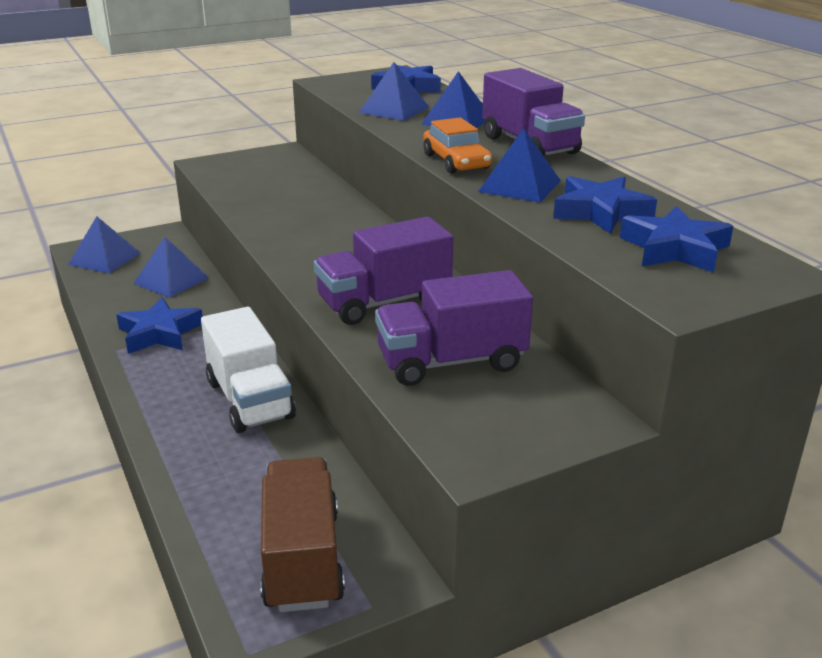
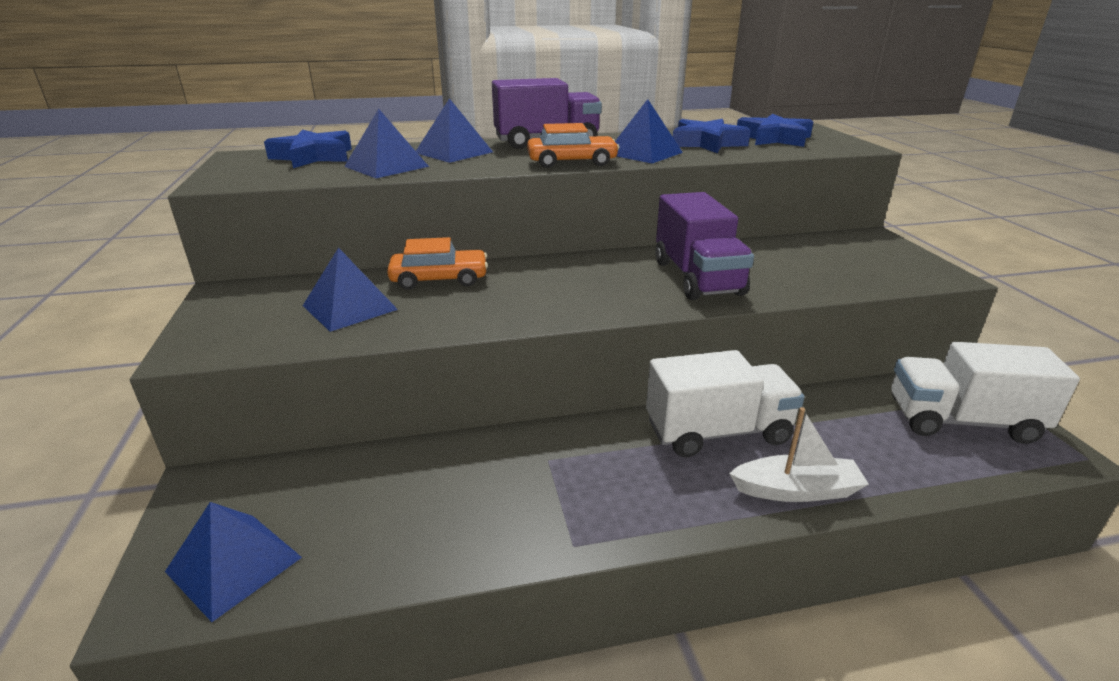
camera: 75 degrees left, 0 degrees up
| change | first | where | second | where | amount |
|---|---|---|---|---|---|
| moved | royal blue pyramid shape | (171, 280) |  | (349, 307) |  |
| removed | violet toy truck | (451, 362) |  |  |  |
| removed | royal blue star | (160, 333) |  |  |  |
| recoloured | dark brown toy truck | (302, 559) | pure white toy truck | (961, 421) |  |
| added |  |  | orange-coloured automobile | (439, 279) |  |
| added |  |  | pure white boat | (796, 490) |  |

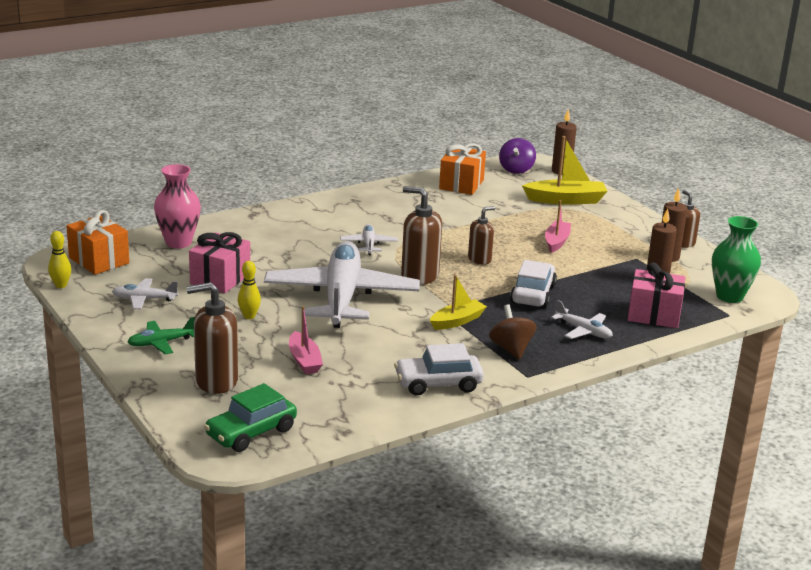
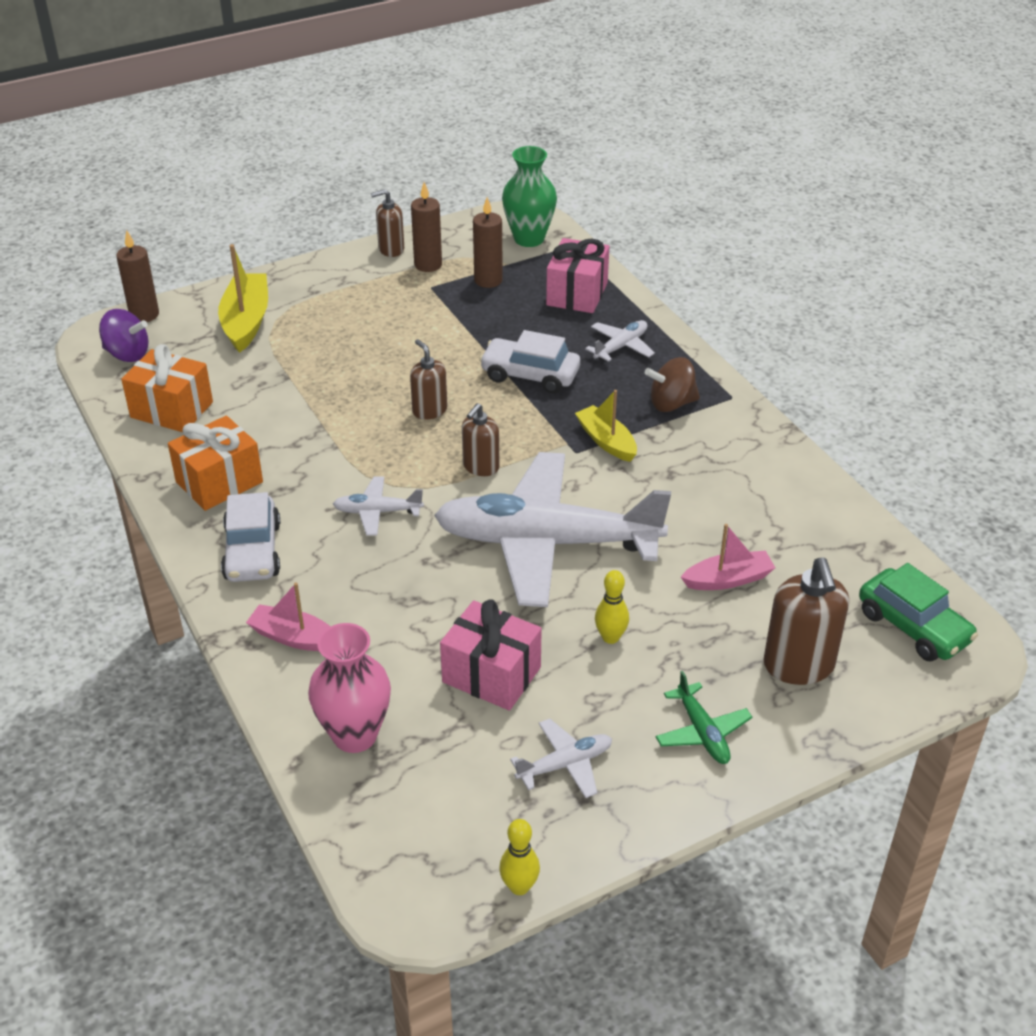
camera: 85 degrees left, 15 degrees up
| change | first | where | second | where | amount |
|---|---|---|---|---|---|
| resized | dark brown soap pump | (419, 276) |  | (480, 467) | x0.61 |
| moved | rosy boat | (556, 242) |  | (294, 638) |  |
| moved | orange-coloured wrapped gift | (99, 260) |  | (219, 482) |  |
| turned | pure white toy plane | (144, 299) |  | (565, 764) | 120 degrees counterclockwise |
| moved | pure white automobile | (438, 384) |  | (252, 551) |  |

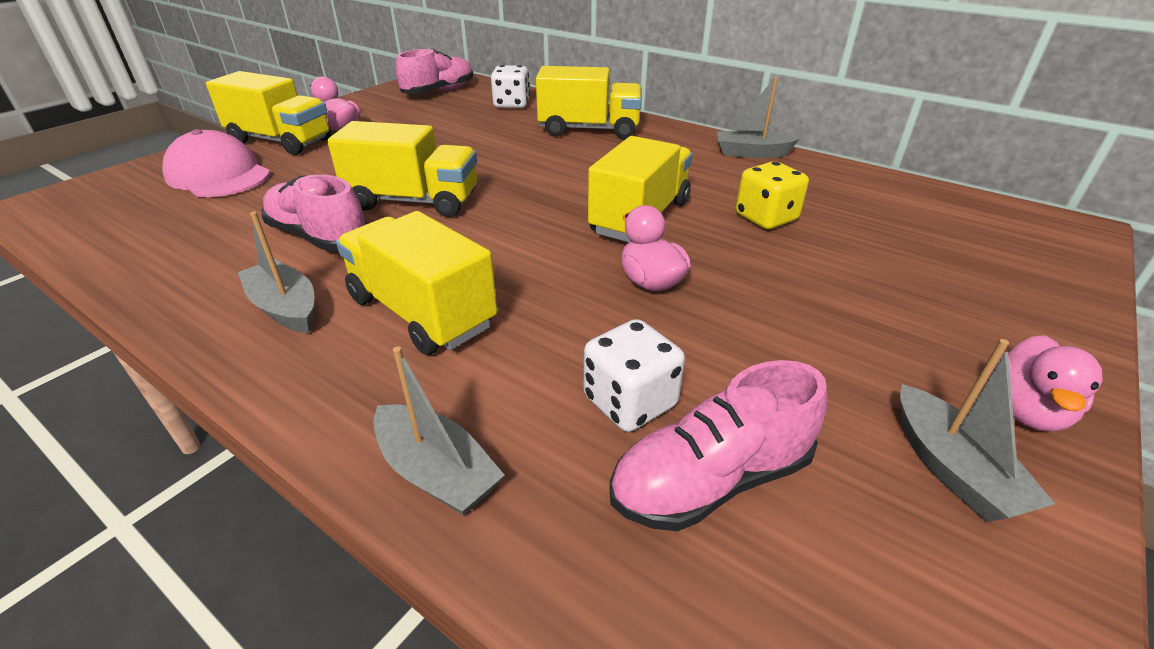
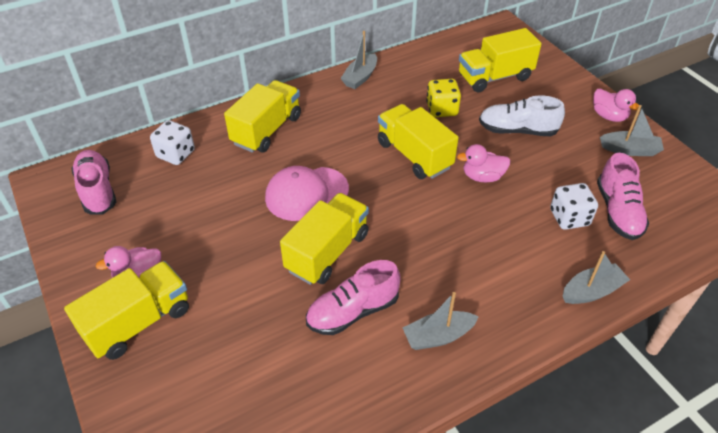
camera: 65 degrees left, 10 degrees up
| change | first | where | second | where | amount |
|---|---|---|---|---|---|
| moved | rosy peaked cap | (218, 175) |  | (306, 194) |  |
| moved | golden toy truck | (421, 312) |  | (495, 77) |  |
| added |  |  | pure white lace-up shoe | (517, 130) |  |

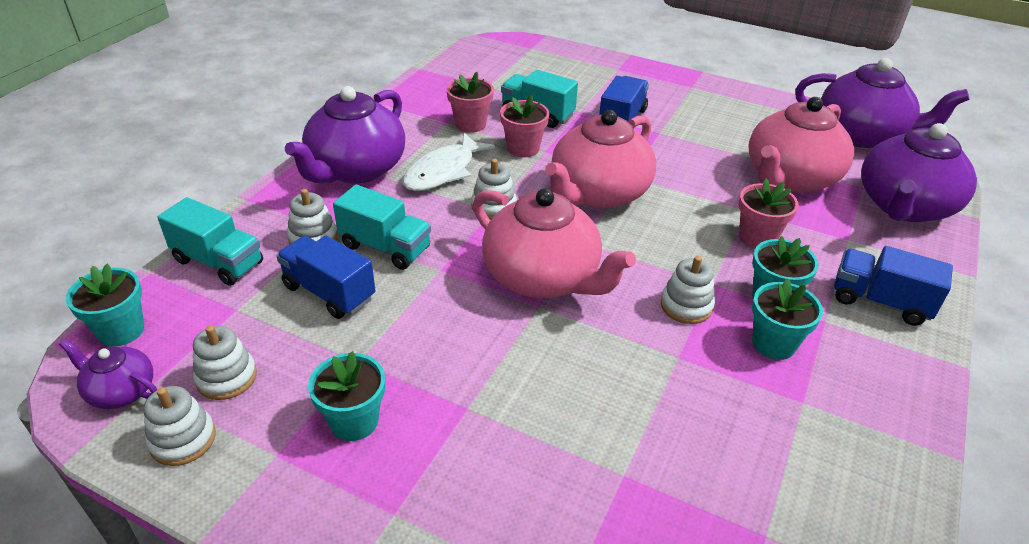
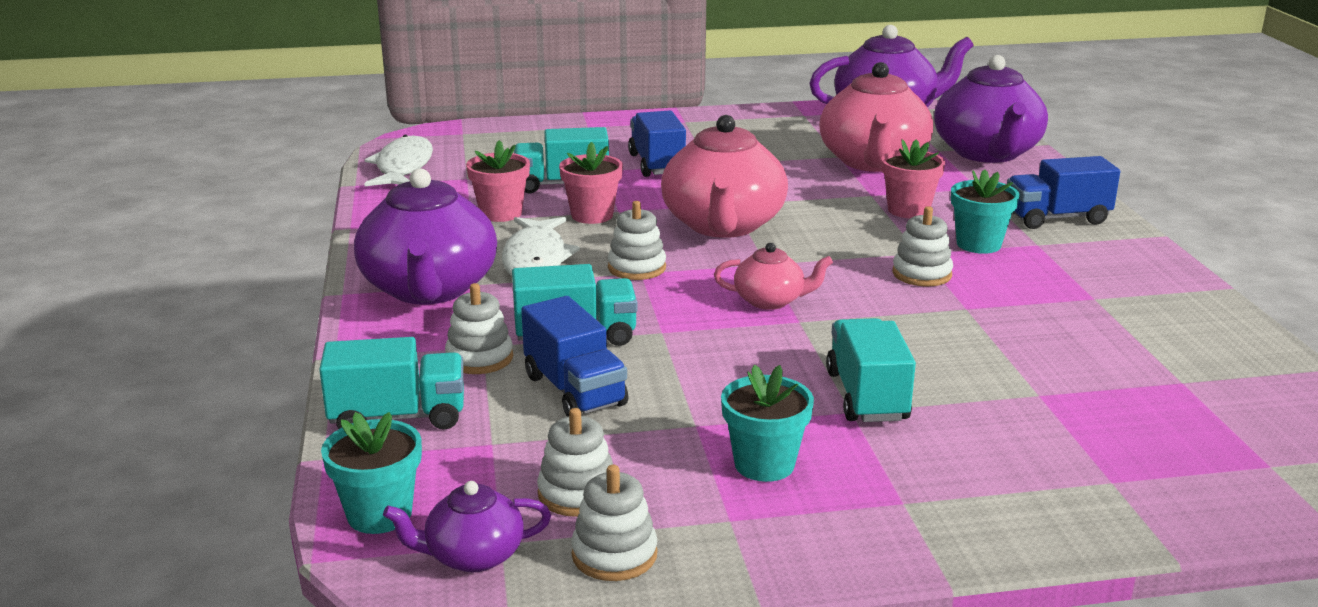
camera: 35 degrees left, 15 degrees down
| change | first | where | second | where | amount |
|---|---|---|---|---|---|
| resized | rosy tea pot | (543, 277) |  | (770, 301) | x0.49 |
| turned | royal blue toy truck | (329, 292) |  | (575, 390) | 120 degrees counterclockwise |
| removed | turquoise flower pot | (773, 344) |  |  |  |
| added |  |  | pure white toy fish | (403, 167) |  |
| added |  |  | turquoise toy truck | (867, 396) |  |

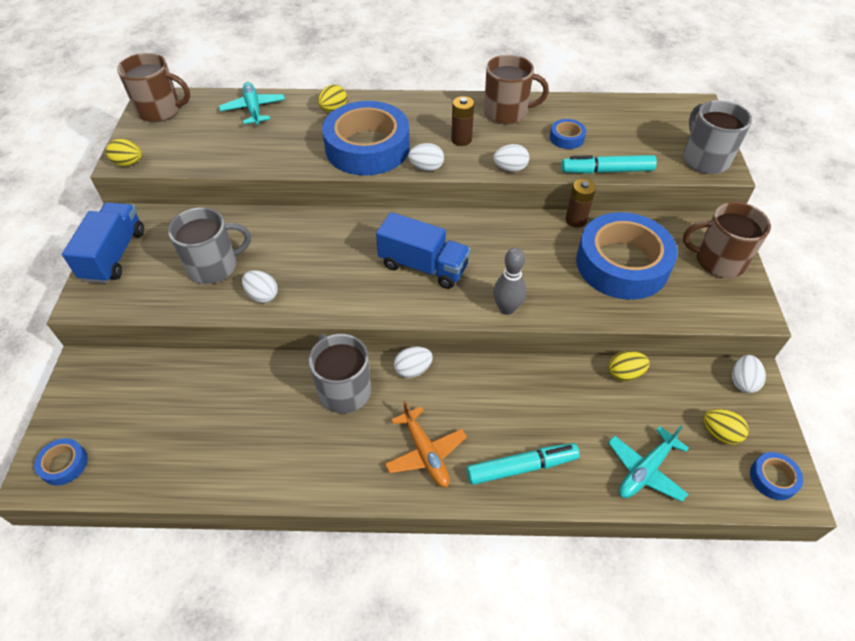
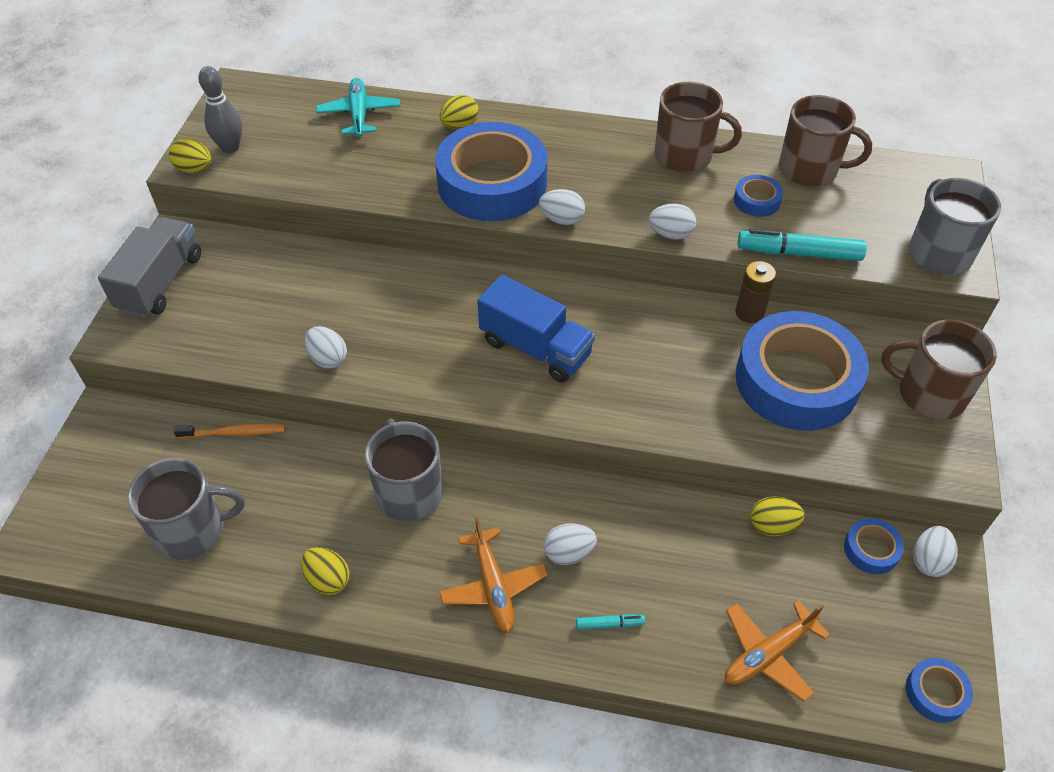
camera: 10 degrees right, 0 degrees up
| change | first | where | second | where | amount |
|---|---|---|---|---|---|
| moved | dark brown coffee mug | (160, 111) |  | (810, 170) |  |
| removed | dark brown power cell | (461, 139) |  |  |  |
| recoloured | royal blue toy truck | (114, 255) | gray toy truck | (161, 283) |  |
| moved | gray coffee mug | (214, 266) |  | (192, 530) |  |
| moved | gray tenpin | (507, 308) |  | (230, 147) |  |
| moved | pure white egg shape | (413, 370) |  | (568, 553) |  |
| moved | golden egg shape | (720, 433) |  | (328, 579) |  |
| recoloured | turquoise toy plane | (645, 470) | orange-coloured toy plane | (768, 654) |  |
| moved | royal blue roll of tape | (64, 464) |  | (871, 549) |  |
| resized | turquoise marker pen | (521, 467) |  | (609, 624) | x0.47 |
| added |  |  | orange-coloured tooth brush | (233, 433) |  |

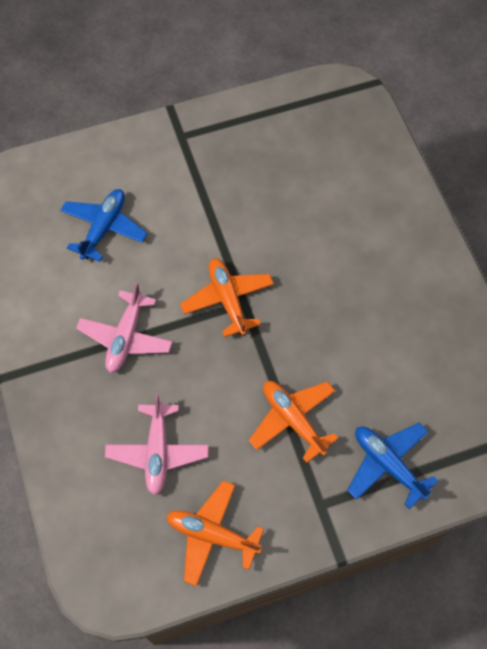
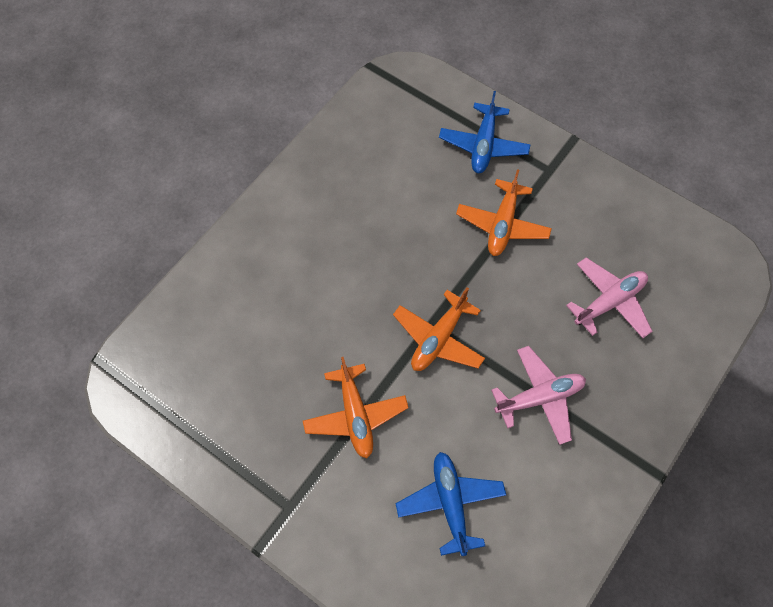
camera: 125 degrees left, 0 degrees up
| change | first | where | second | where | amount |
|---|---|---|---|---|---|
| turned | royal blue toy plane | (104, 228) |  | (450, 503) | 90 degrees clockwise |
| moved | orange-coloured toy plane | (212, 535) |  | (355, 415) |  |

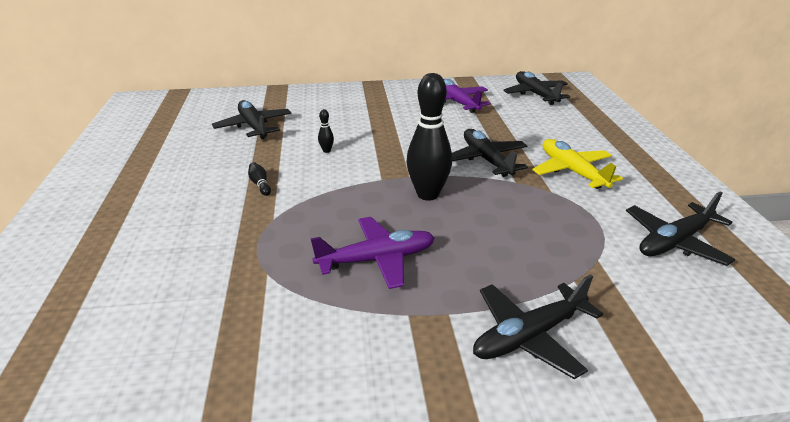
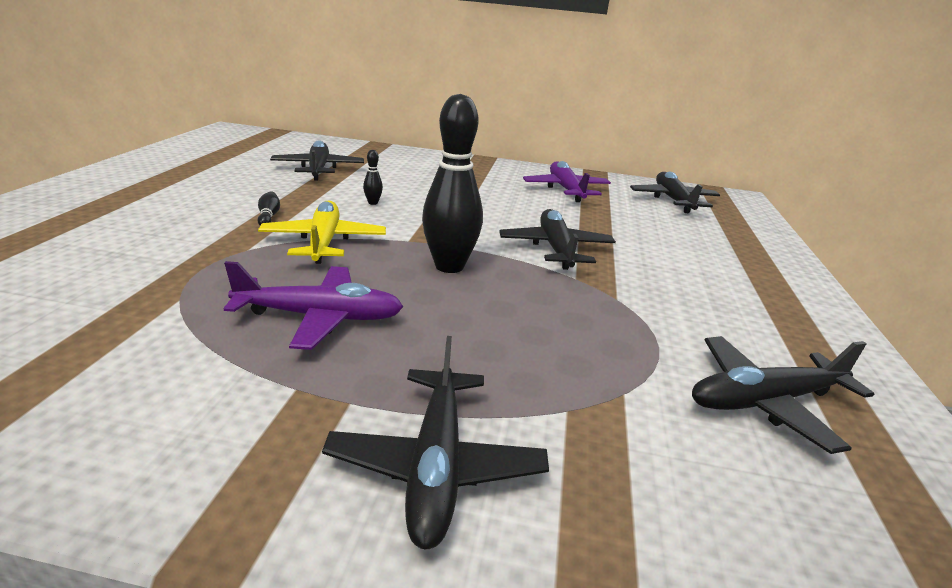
camera: 15 degrees right, 5 degrees down
| change | first | where | second | where | amount |
|---|---|---|---|---|---|
| moved | golden toy plane | (572, 171) |  | (324, 242) |  |
| turned | jet-black toy plane | (529, 336) |  | (436, 465) | 75 degrees counterclockwise |

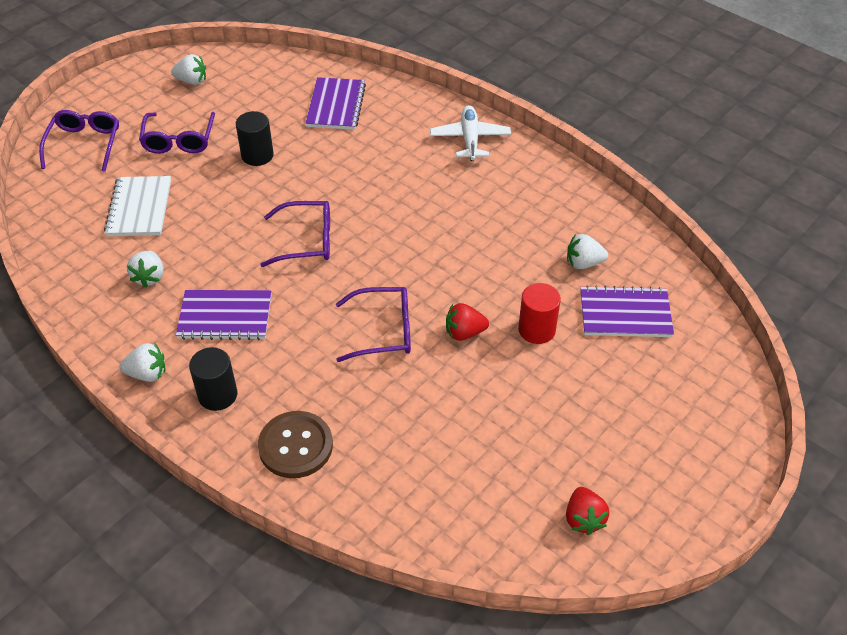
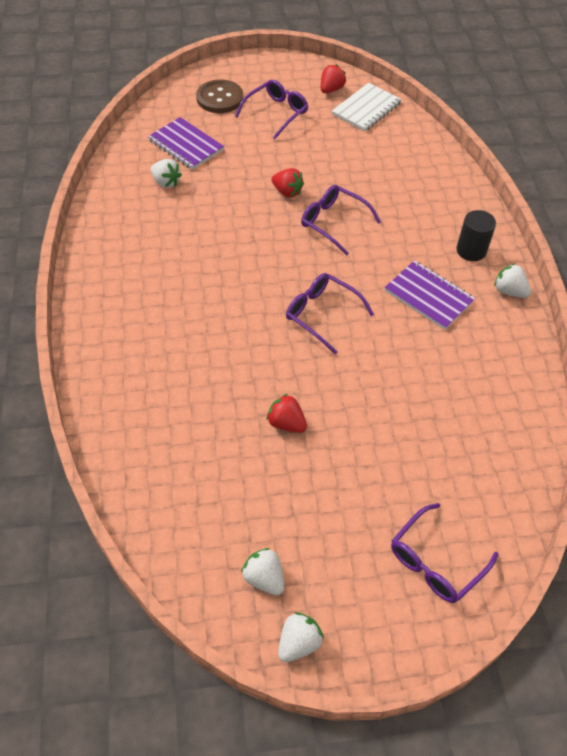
camera: 140 degrees left, 5 degrees up
| change | first | where | second | where | amount |
|---|---|---|---|---|---|
| removed | violet notebook | (336, 105) |  |  |  |
| removed | pure white toy plane | (470, 139) |  |  |  |
| replaced | jet-black solid cylinder | (257, 155) | red strawberry | (286, 423) |  |
| moved | violet glasses | (179, 140) |  | (276, 113) |  |
| moved | pure white notebook | (139, 208) |  | (366, 109) |  |
| moved | pure white strawberry | (149, 277) |  | (298, 643) |  |
| removed | red solid cylinder | (536, 330) |  |  |  |
| moved | dark brown button | (295, 446) |  | (220, 98) |  |

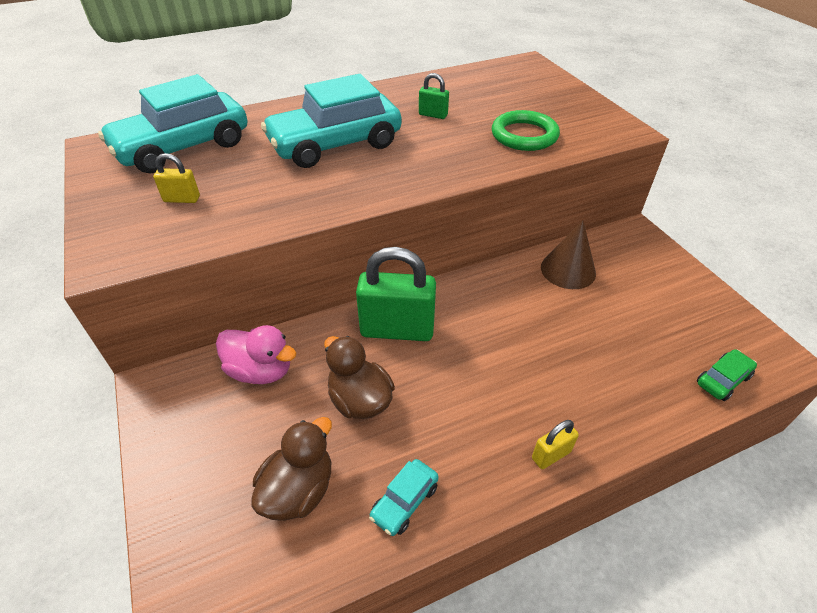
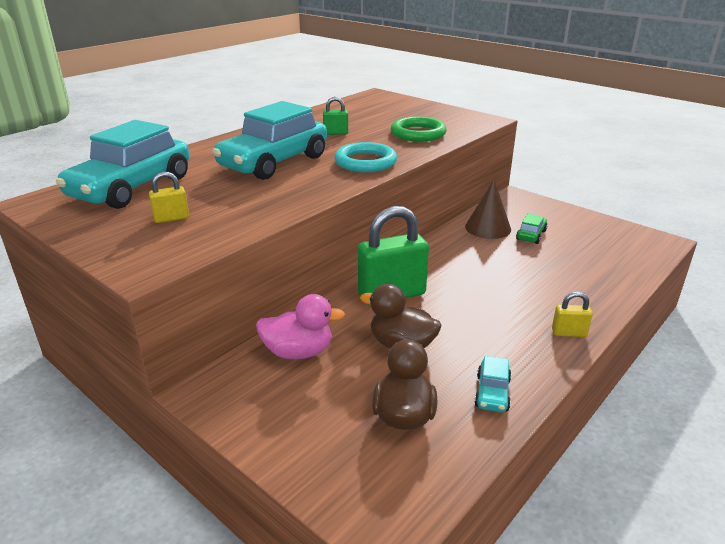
camera: 25 degrees left, 15 degrees down
| change | first | where | second | where | amount |
|---|---|---|---|---|---|
| moved | leaf-green automobile | (722, 380) |  | (531, 235) |  |
| turned | golden padlock | (551, 455) |  | (569, 333) | 60 degrees clockwise |
| added |  |  | turquoise torus | (365, 162) |  |

